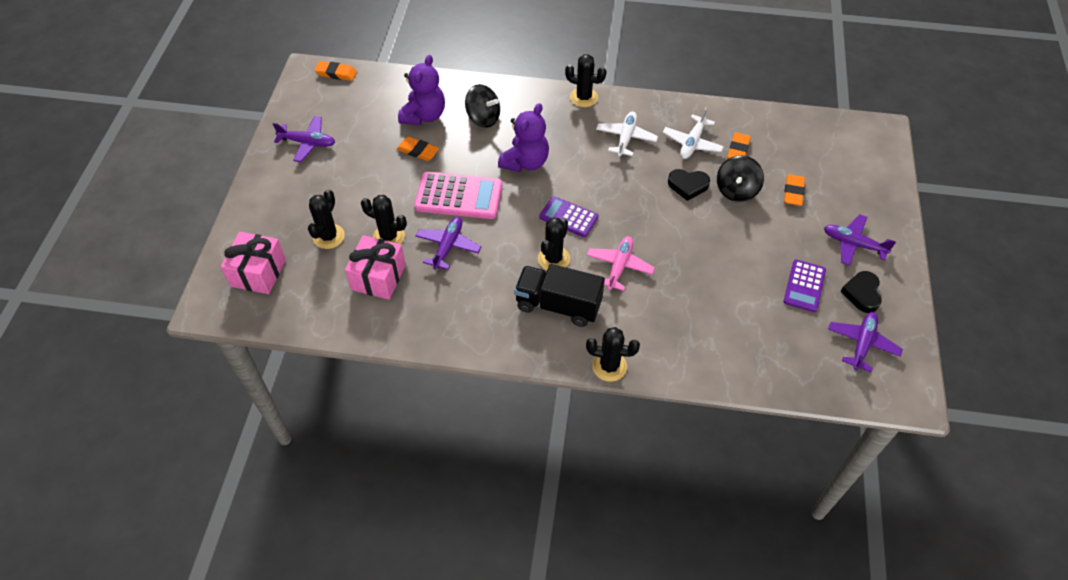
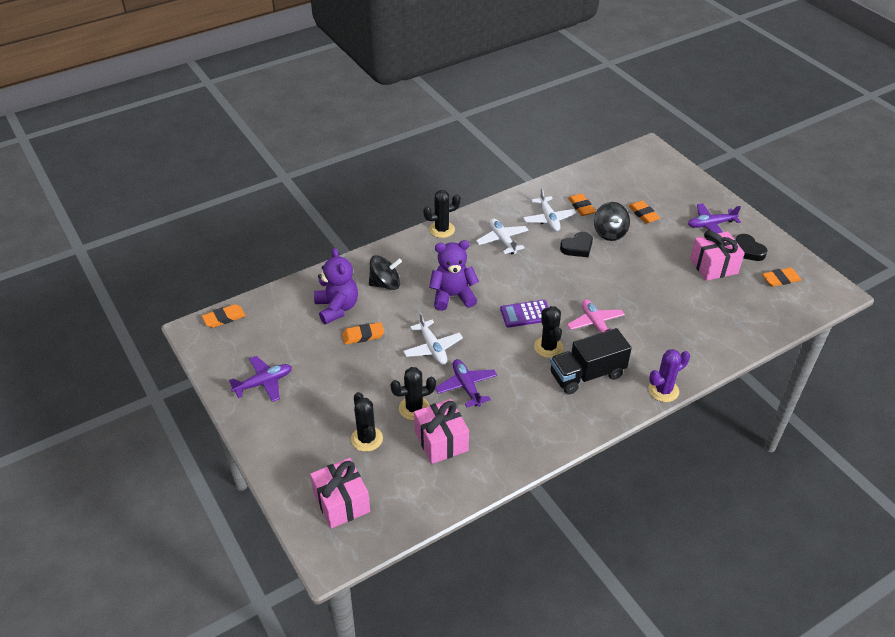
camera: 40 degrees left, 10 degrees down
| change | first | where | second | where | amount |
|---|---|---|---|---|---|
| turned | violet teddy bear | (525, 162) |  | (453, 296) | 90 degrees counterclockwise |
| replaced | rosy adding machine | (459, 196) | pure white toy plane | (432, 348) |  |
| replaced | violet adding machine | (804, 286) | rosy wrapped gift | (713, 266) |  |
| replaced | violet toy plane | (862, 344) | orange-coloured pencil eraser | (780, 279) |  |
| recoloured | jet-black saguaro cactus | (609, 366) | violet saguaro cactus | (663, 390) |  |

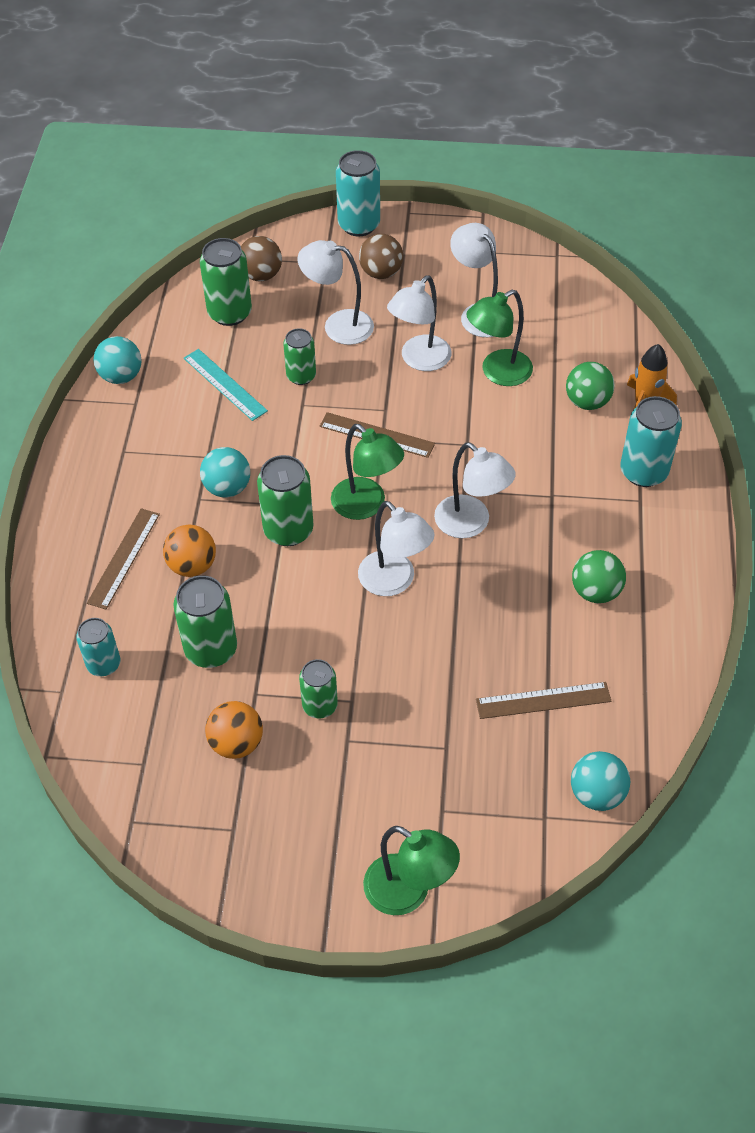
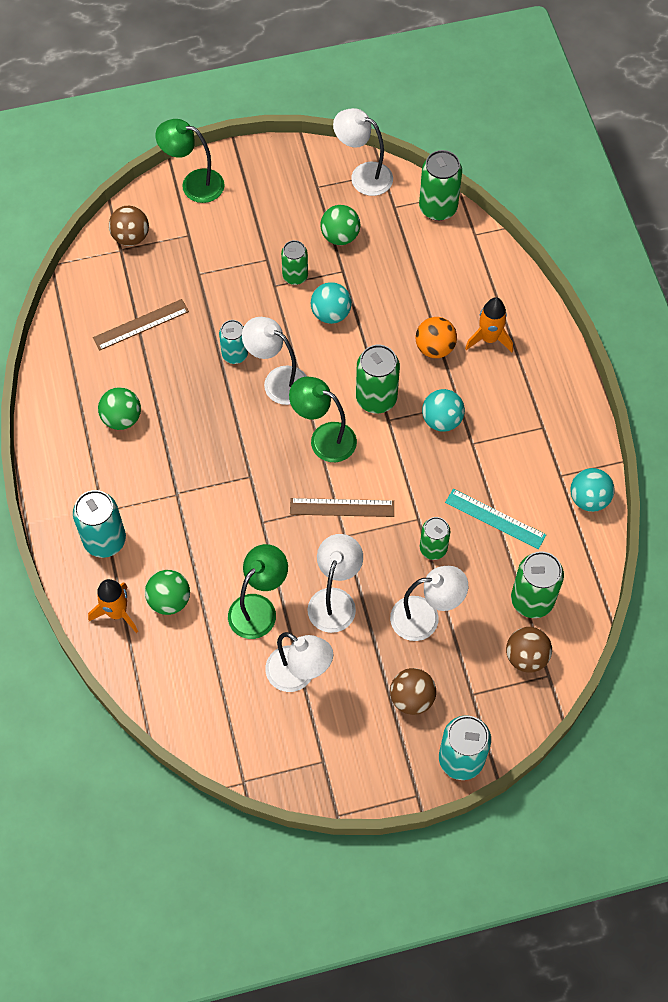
camera: 160 degrees right, 10 degrees up
| change | first | where | second | where | amount |
|---|---|---|---|---|---|
| moved | pure white desk lamp | (471, 524) |  | (363, 175) |  |
| replaced | dark brown straightedge | (123, 558) | orange-coloured spaceship | (489, 339) |  |
| moved | leaf-green soda can | (211, 649) |  | (438, 208) |  |
| moved | turquoise soda can | (104, 664) |  | (235, 354) |  |
| recoloured | orange-coloured ball | (236, 743) | leaf-green ball | (340, 236) |  |
| moved | turquoise ball | (596, 794) |  | (331, 314) |  |
| added |  |  | dark brown ball | (131, 237) |  |

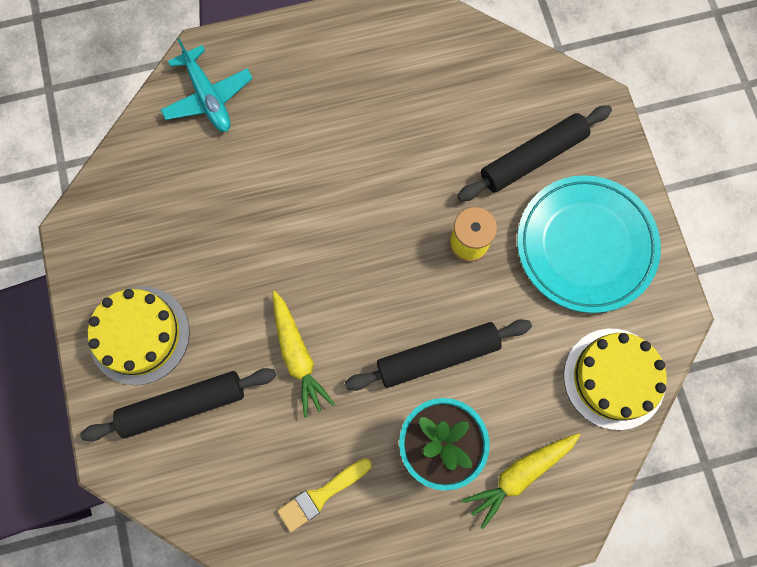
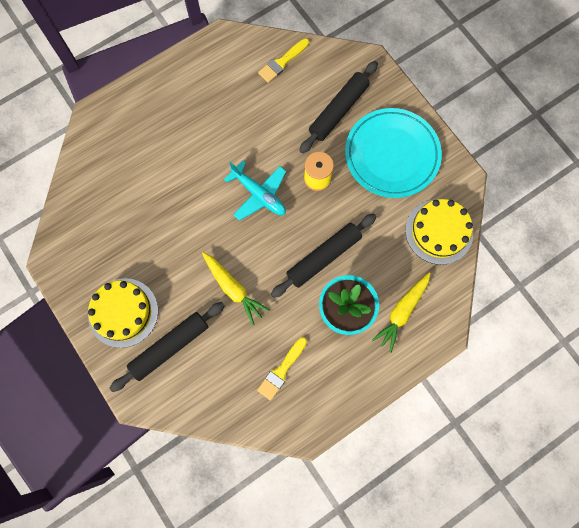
camera: 20 degrees left, 0 degrees up
| change | first | where | second | where | amount |
|---|---|---|---|---|---|
| moved | turquoise toy plane | (208, 97) |  | (259, 194) |  |
| added |  |  | golden brush | (282, 62) |  |

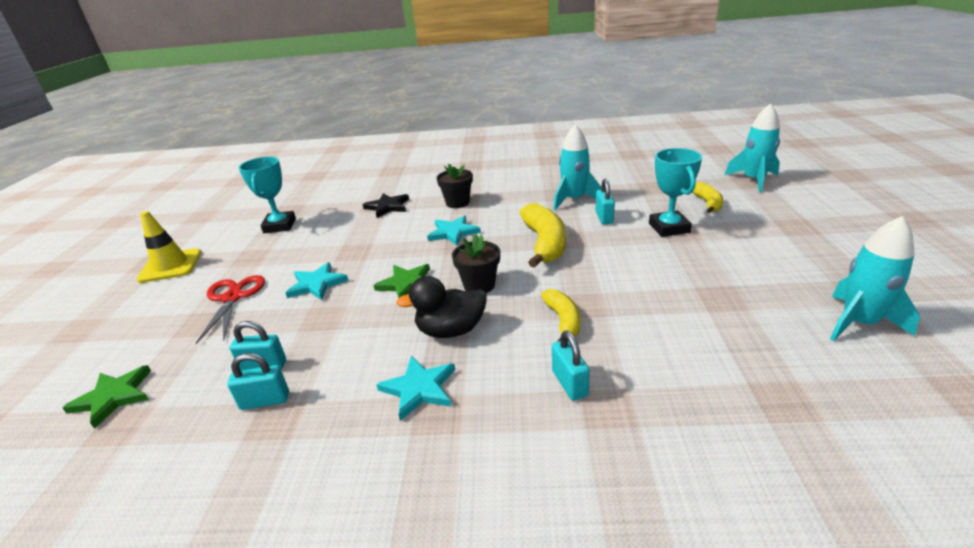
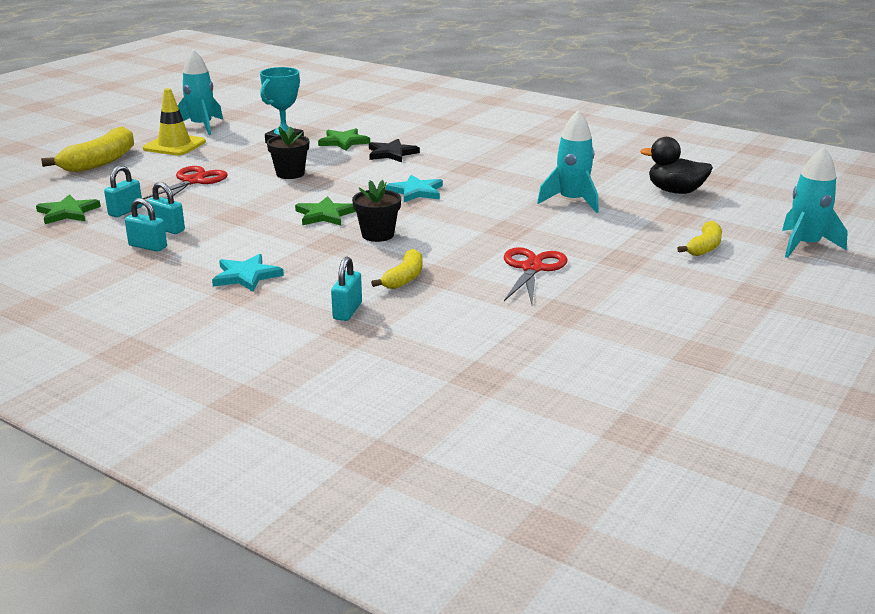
camera: 30 degrees right, 5 degrees down
| change | first | where | second | where | amount |
|---|---|---|---|---|---|
| removed | turquoise trophy | (669, 228) |  |  |  |
| moved | jet-black flower pot | (457, 203) |  | (290, 174) |  |
| moved | turquoise padlock | (604, 217) |  | (125, 211) |  |
| moved | golden banana | (544, 243) |  | (100, 162) |  |
| moved | turquoise spaceship | (858, 323) |  | (202, 126) |  |
| removed | turquoise star | (317, 284) |  |  |  |
| moved | jet-black duck | (451, 330) |  | (675, 191) |  |
| added |  |  | leaf-green star | (343, 142) |  |
| added |  |  | red shears | (532, 268) |  |

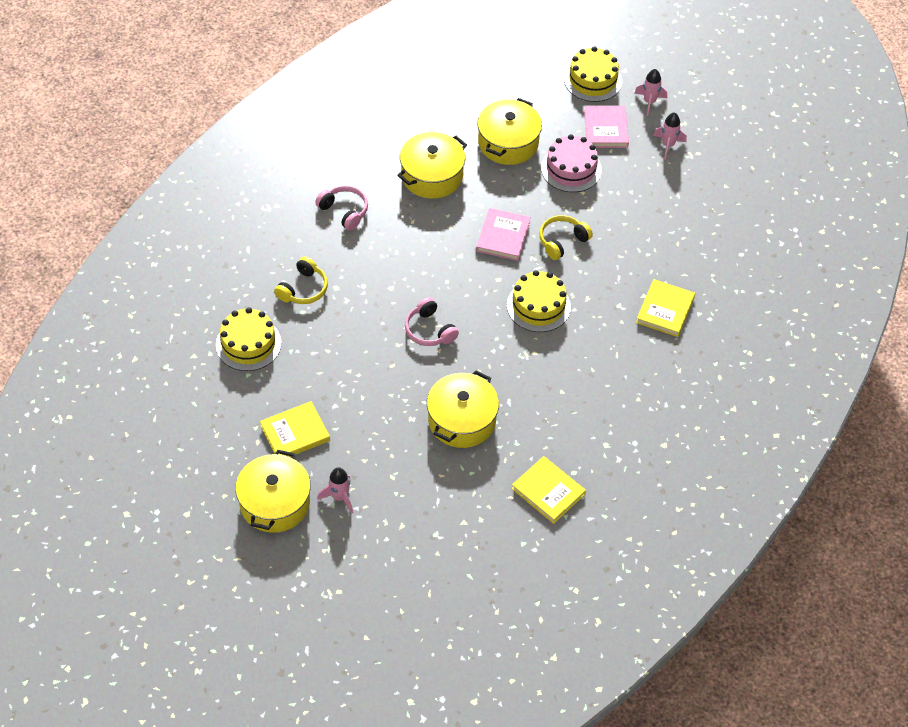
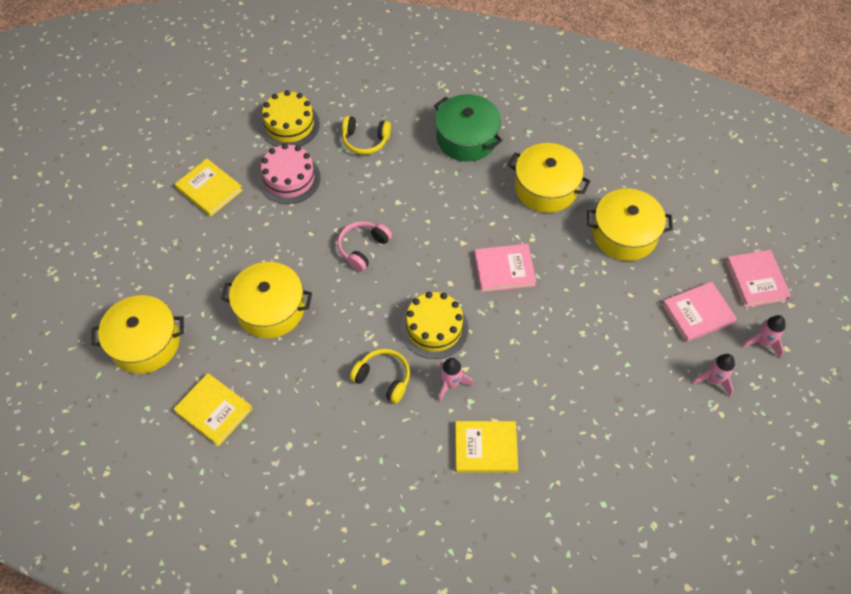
camera: 70 degrees right, 5 degrees up
| change | first | where | second | where | amount |
|---|---|---|---|---|---|
| replaced | golden gateau | (593, 80) | rosy hardcover | (756, 280) |  |
| moved | rosy gateau | (571, 169) |  | (289, 178) |  |
| replaced | rosy headphones | (344, 211) | leaf-green stockpot | (466, 138) |  |
| moved | golden headphones | (562, 241) |  | (383, 378) |  |
| moved | golden stockpot | (275, 503) |  | (145, 343) |  |
| turned | golden hardcover | (548, 491) |  | (214, 410) | 75 degrees counterclockwise |
| moved | rosy spaceship | (339, 497) |  | (450, 384) |  |

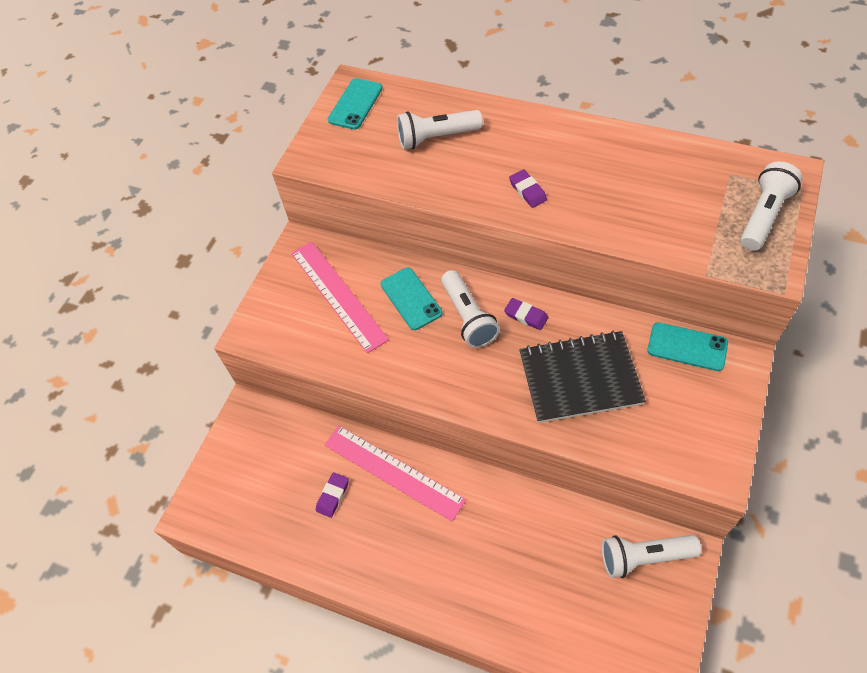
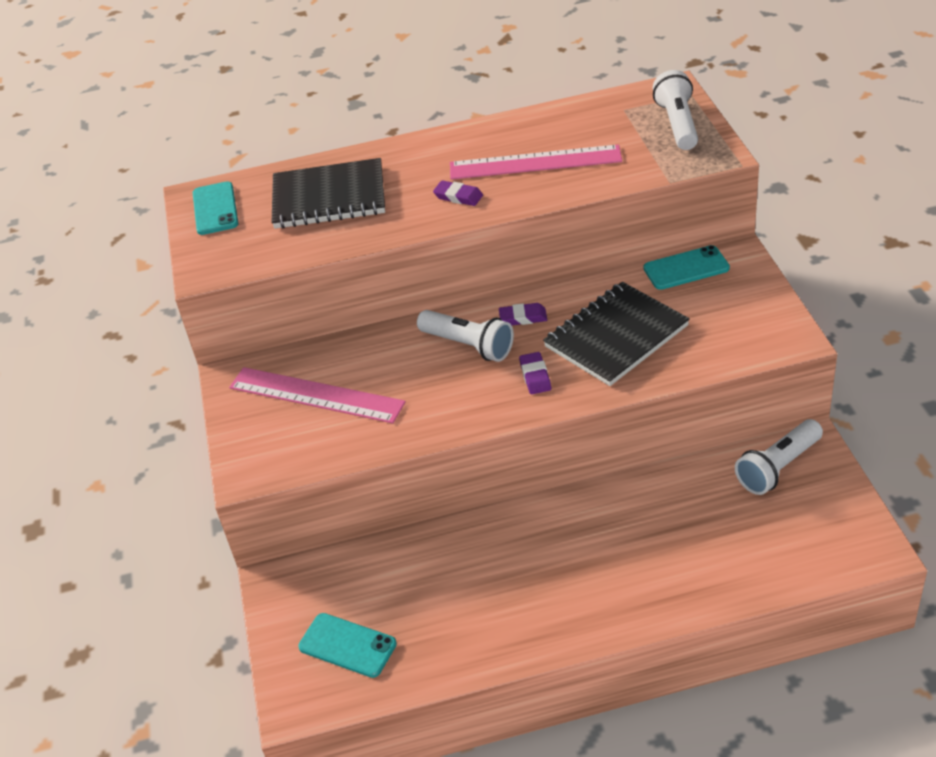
camera: 35 degrees left, 15 degrees down
| change | first | where | second | where | amount |
|---|---|---|---|---|---|
| replaced | pure white torch | (436, 138) | jet-black notebook | (329, 197) |  |
| moved | turquoise phone | (411, 299) |  | (347, 645) |  |
| moved | rosy straightedge | (393, 472) |  | (535, 162) |  |
| moved | violet pencil eraser | (332, 496) |  | (535, 376) |  |

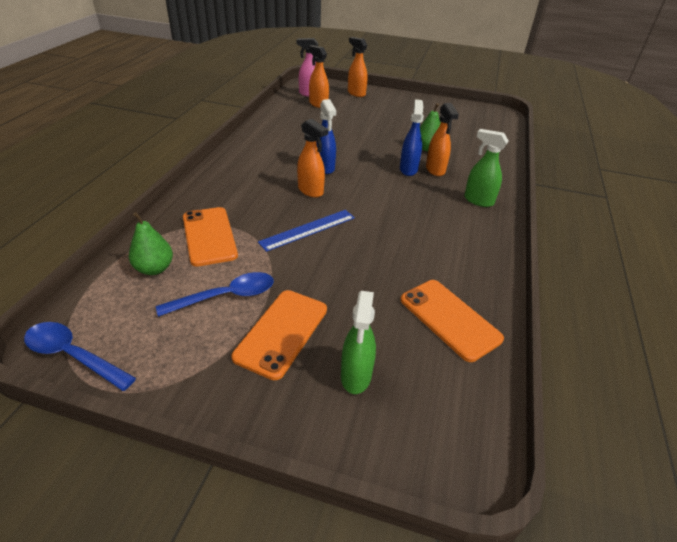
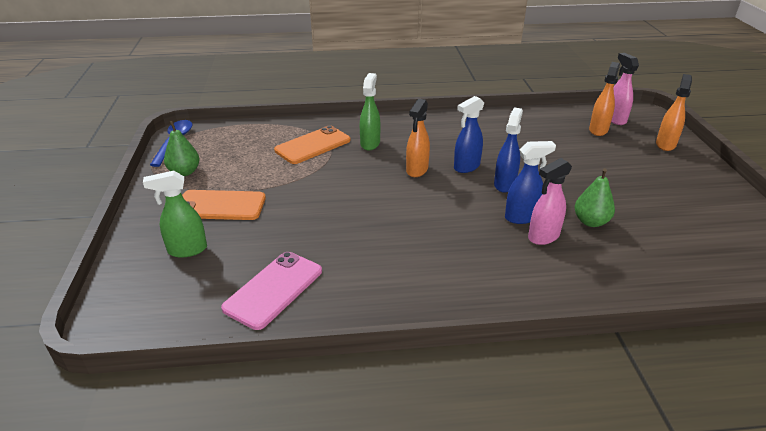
camera: 70 degrees right, 5 degrees down
| change | first | where | second | where | amount |
|---|---|---|---|---|---|
| recoloured | orange-coloured sprayer | (435, 170) | rosy sprayer | (543, 237) |  |
| moved | leaf-green sprayer | (478, 200) |  | (370, 143) |  |
| removed | royal blue straightedge | (308, 230) |  |  |  |
| moved | leaf-green pear fruit | (154, 268) |  | (184, 172) |  |
| removed | royal blue spoon | (226, 296) |  |  |  |
| recoloured | orange-coloured phone | (449, 319) | rosy phone | (274, 289) |  |
| added |  |  | royal blue sprayer | (505, 184) |  |

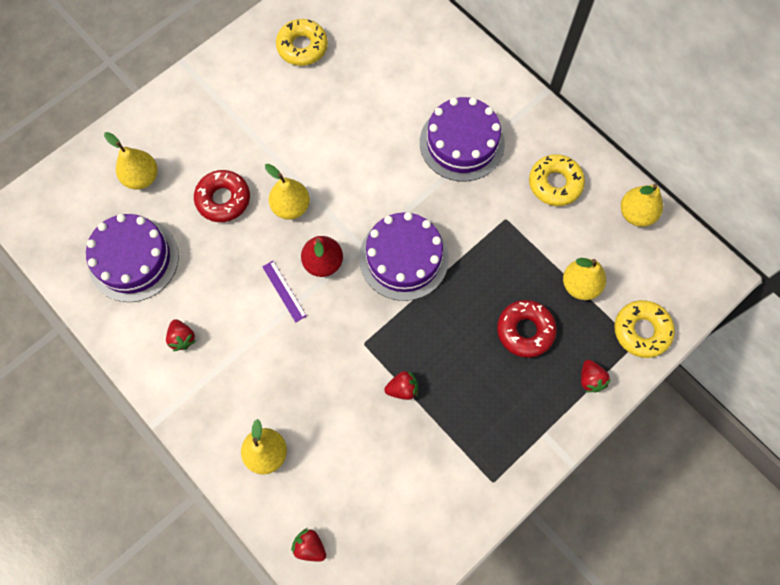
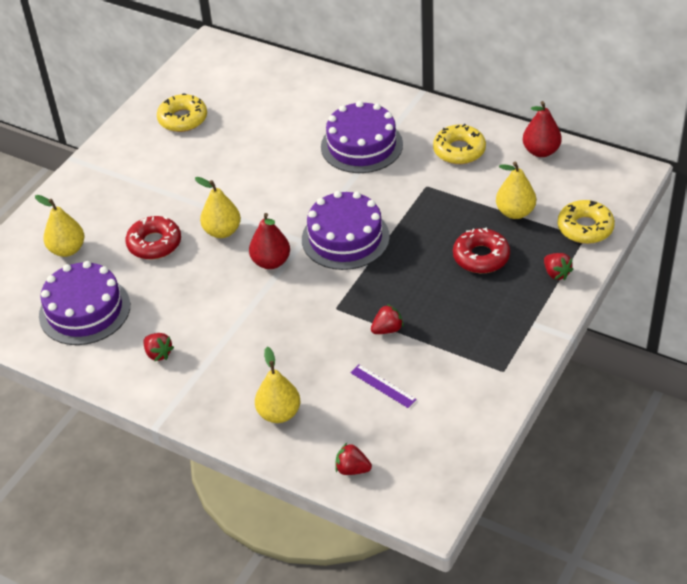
camera: 15 degrees left, 25 degrees down
| change | first | where | second | where | amount |
|---|---|---|---|---|---|
| recoloured | golden pear fruit | (636, 214) | red pear fruit | (541, 151) |  |
| moved | violet straightedge | (284, 291) |  | (383, 386) |  |

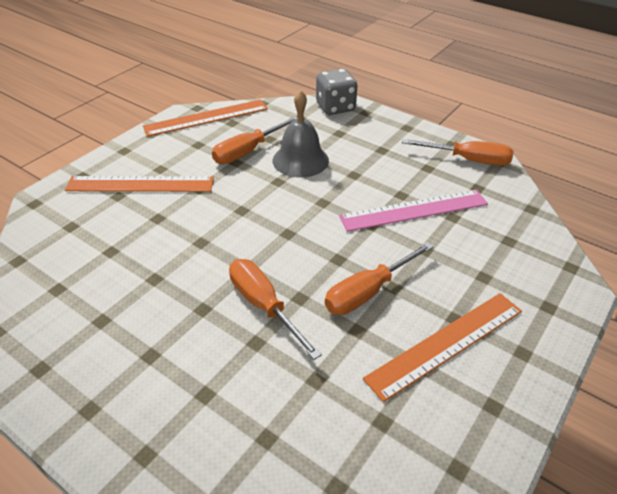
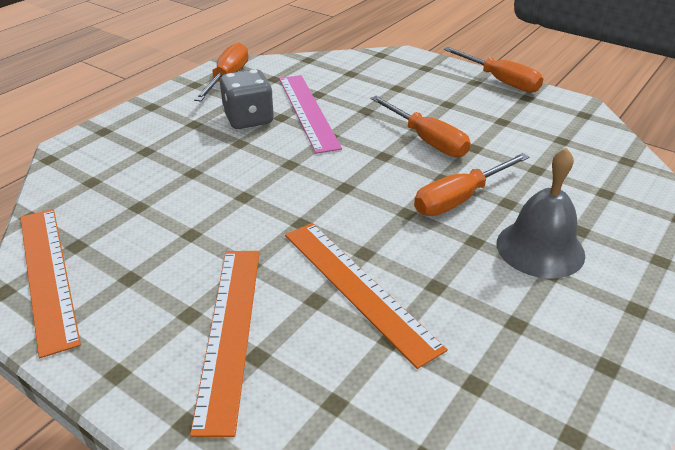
camera: 90 degrees left, 5 degrees down
| change | first | where | second | where | amount |
|---|---|---|---|---|---|
| moved | gray die | (335, 107) |  | (248, 119) |  |
| moved | gray school bell | (300, 160) |  | (540, 248) |  |
| moved | orange-coloured screwdriver | (248, 151) |  | (500, 81) |  |
| moved | orange-coloured straightedge | (446, 343) |  | (358, 288) |  |

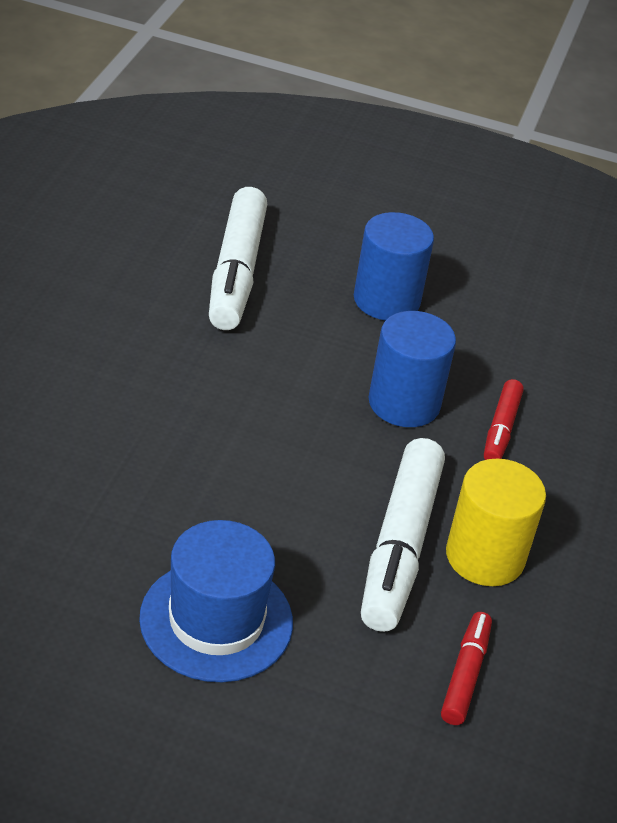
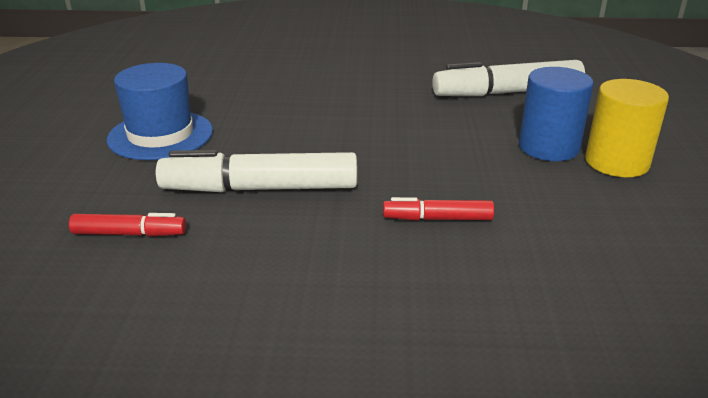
camera: 80 degrees right, 10 degrees down
| change | first | where | second | where | amount |
|---|---|---|---|---|---|
| removed | royal blue solid cylinder | (404, 403) |  |  |  |
| moved | golden solid cylinder | (485, 556) |  | (616, 162) |  |

